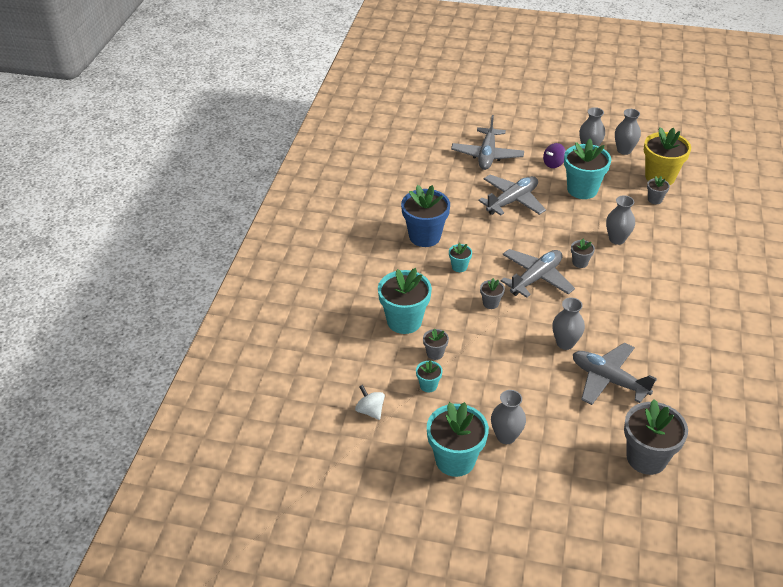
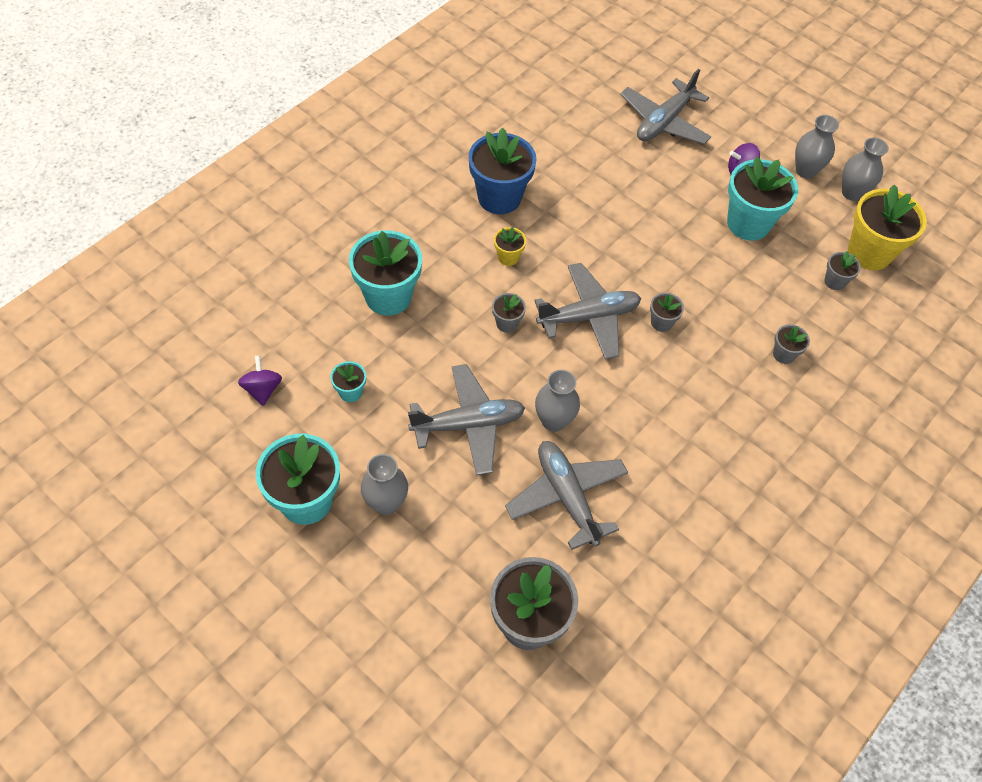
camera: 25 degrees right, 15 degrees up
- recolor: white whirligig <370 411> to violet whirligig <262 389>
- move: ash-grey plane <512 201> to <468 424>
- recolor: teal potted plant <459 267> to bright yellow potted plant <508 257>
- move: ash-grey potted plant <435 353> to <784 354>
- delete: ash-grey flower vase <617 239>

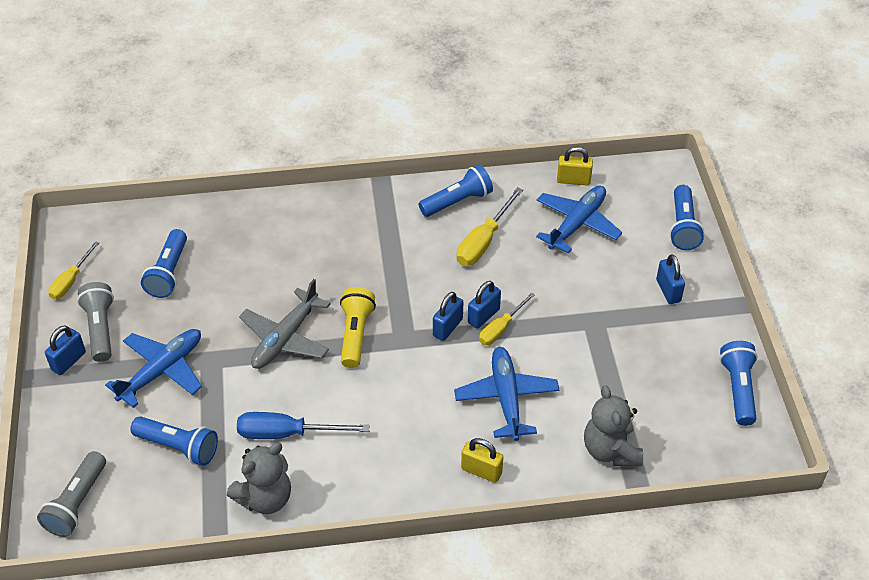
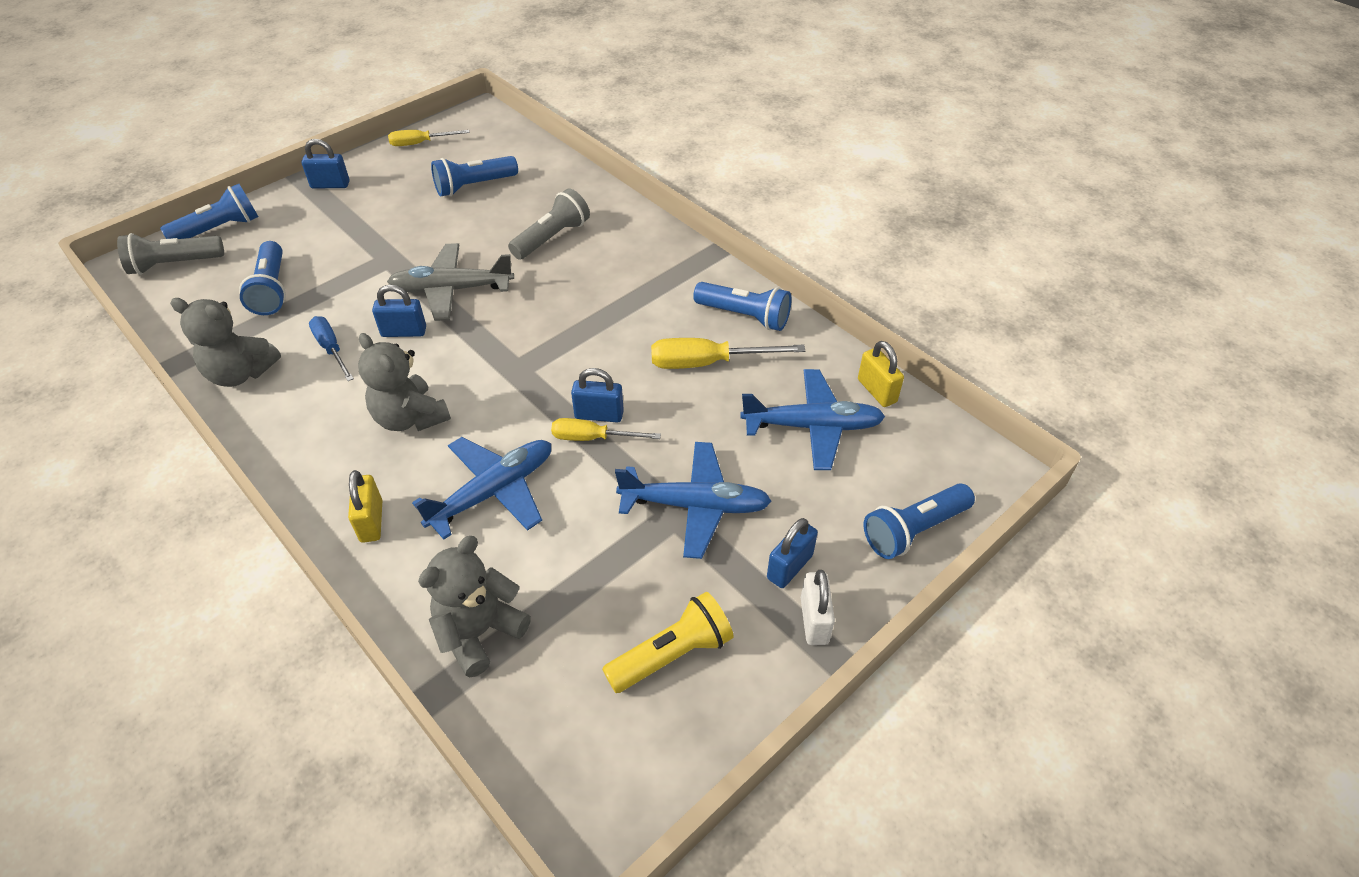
camera: 55 degrees right, 0 degrees up
- move: cobalt torch <738 389> to <219 229>
- resize: cobalt hand screwdriver <287 433> = <331 349> x0.66
- insert: ash-grey teddy <410 418>
- move: cobalt lock <447 327> to <404 332>
- move: ash-grey torch <100 329> to <552 238>
- move: bright yellow torch <355 334> to <672 654>
- move: cobalt plane <162 371> to <695 506>
- insert: white lock <814 620>

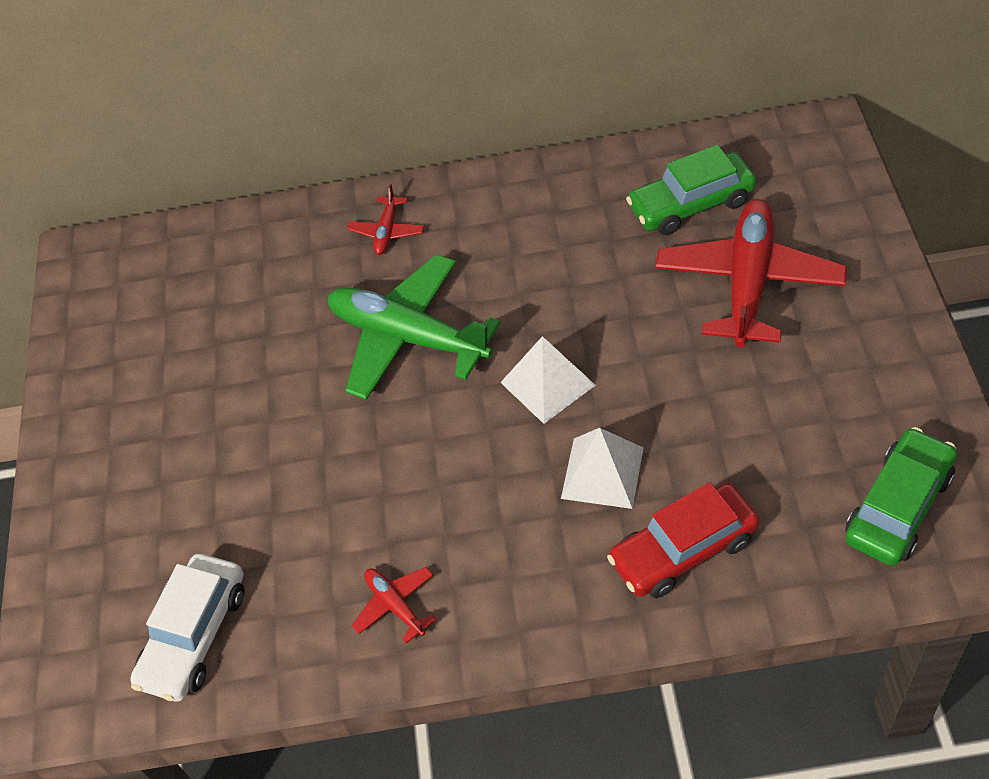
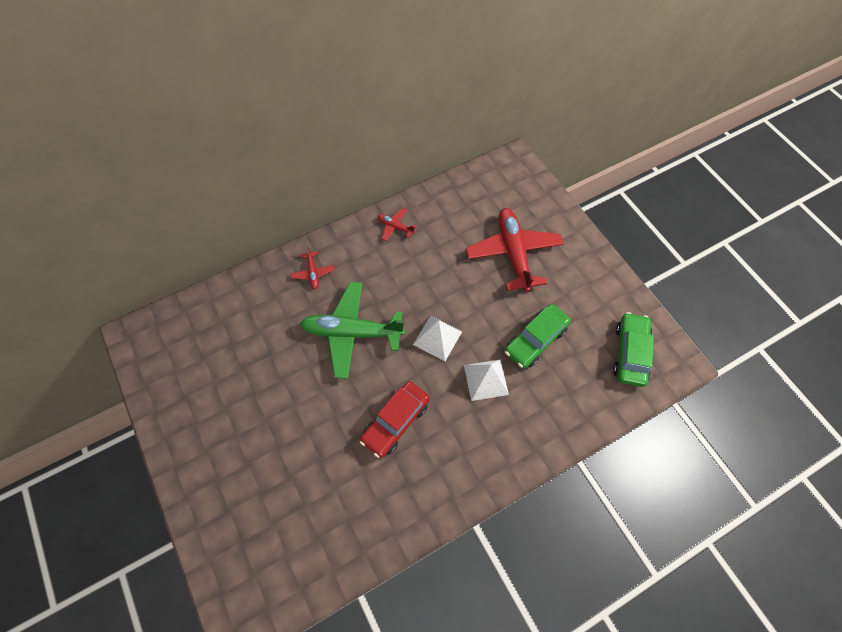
camera: 30 degrees left, 10 degrees up
- move: red automobile <683 550> to <395 421>
- move: red plane <395 605> to <395 227>
- move: leaf-green automobile <691 204> to <535 340>
- delete: white automobile <194 635>

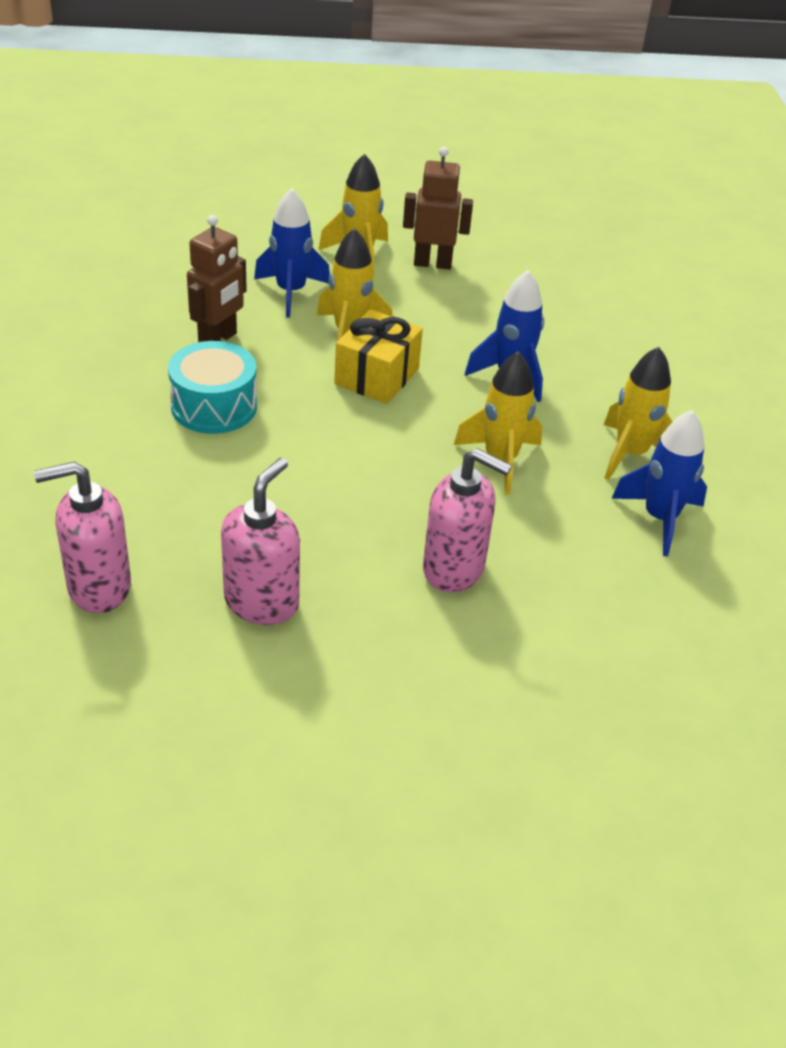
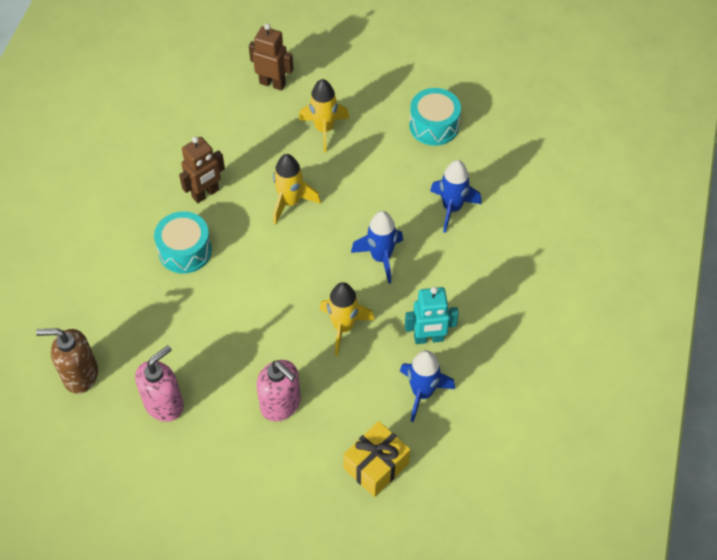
camera: 20 degrees right, 15 degrees up
- recolor: rosy soap pump <98 587> to dark brown soap pump <80 375>
- move: dark brown toy robot <432 263> to <272 83>
- move: bright yellow gift <376 376> to <376 466>
- replace: bright yellow spaceship <630 454> to teal toy robot <428 338>
- insert: teal toy drum <434 126>
- move: cobalt spaceship <291 292> to <452 208>

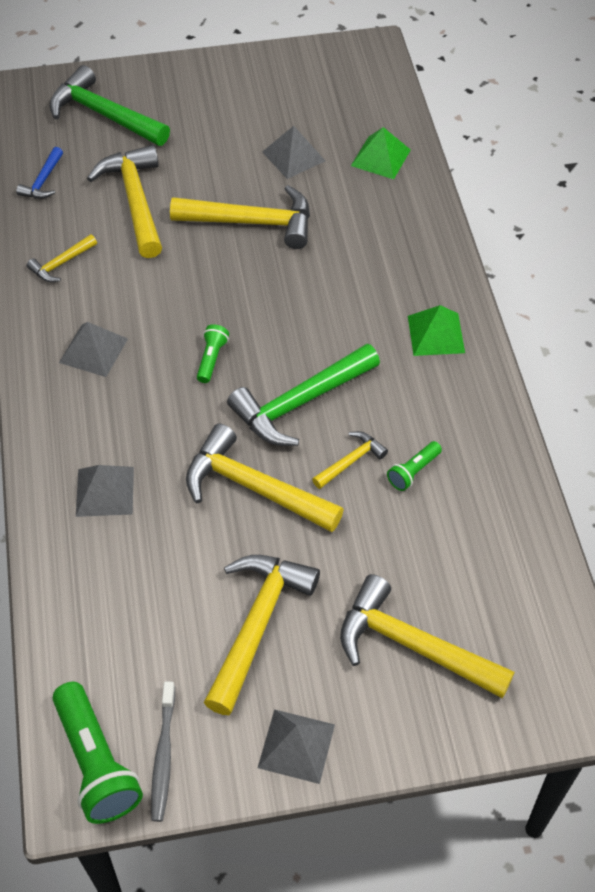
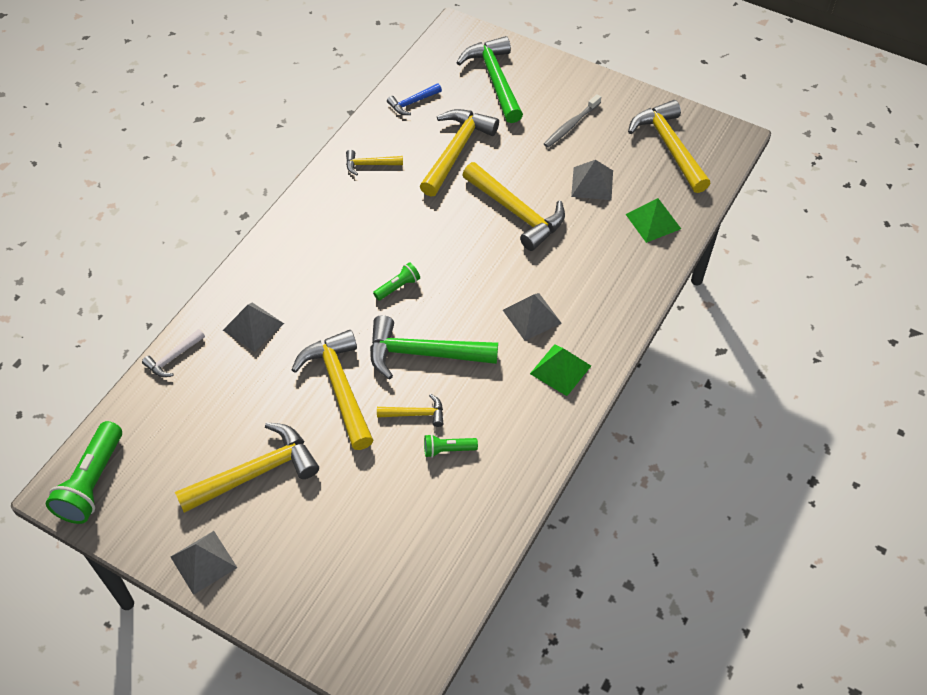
camera: 40 degrees right, 0 degrees up
- insert: white carpenter's hammer <173 358>
- move: ash-grey solid pyramid <93 350> to <531 316>
- move: ash-grey dental brush <163 755> to <571 125>
- move: bright yellow carpenter's hammer <412 645> to <669 146>

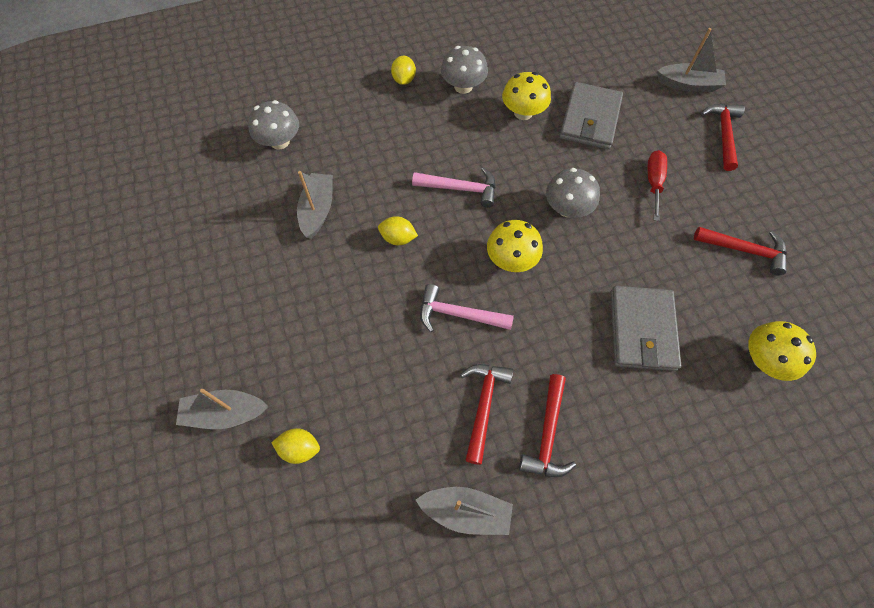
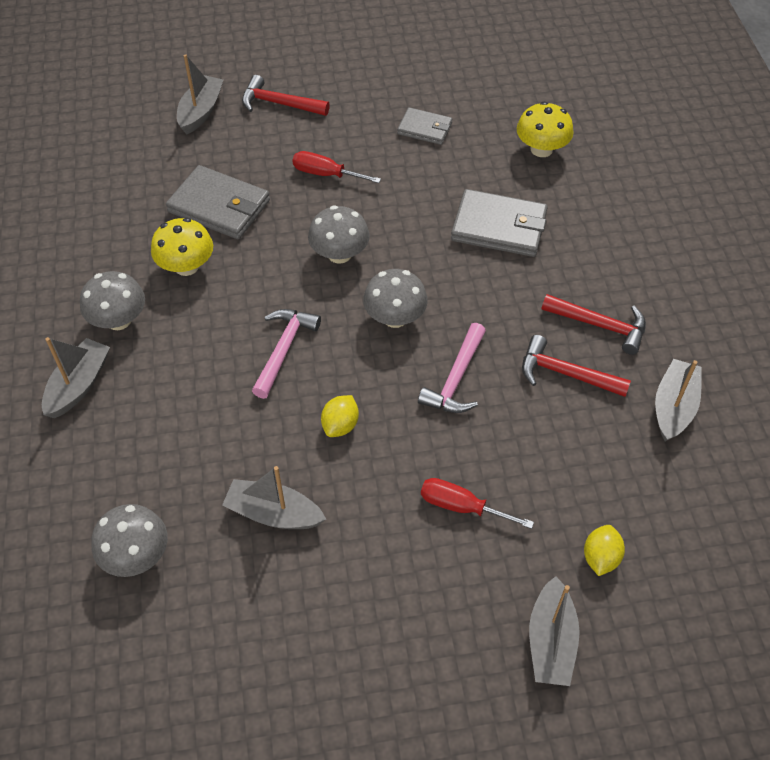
camera: 80 degrees left, 10 degrees down
- replace: bright yellow citrus fruit <404 80> to ash-grey boat <79 385>
- recolor: bright yellow toadstool <511 259> to ash-grey toadstool <395 317>
- replace: red carpenter's hammer <744 250> to ash-grey wallet <425 129>
- insert: red hand screwdriver <461 506>

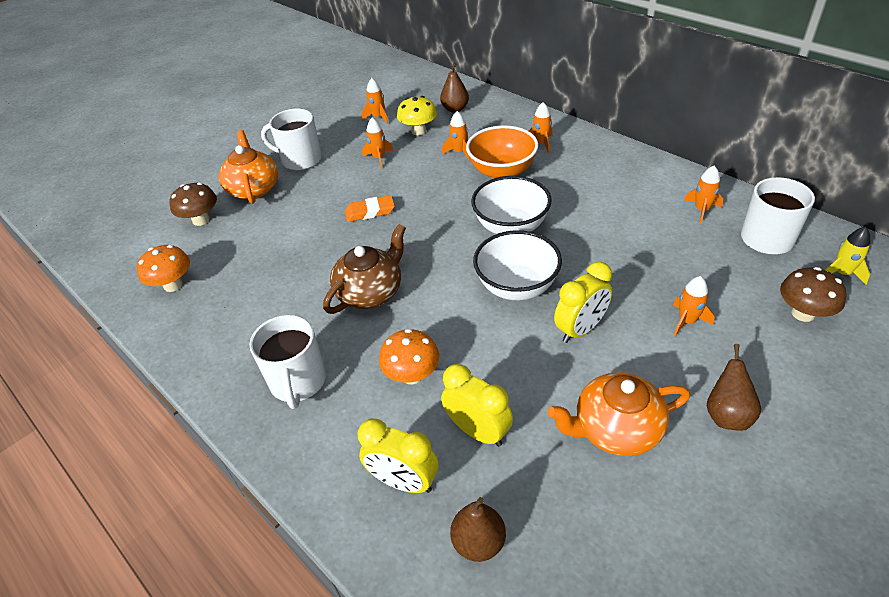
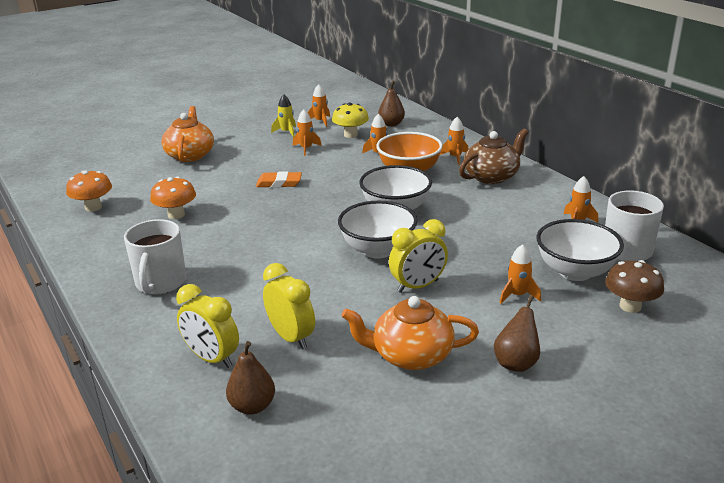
camera: 10 degrees right, 15 degrees down
- move: bright orange toadstool <412 375> to <176 215>
- move: bright yellow spaceship <841 273> to <286 132>
- move: dark brown china teapot <370 292> to <492 176>
- insert: white bowl <575 271>
- delete: dark brown toadstool <201 220>
- delete: white tea mug <300 160>

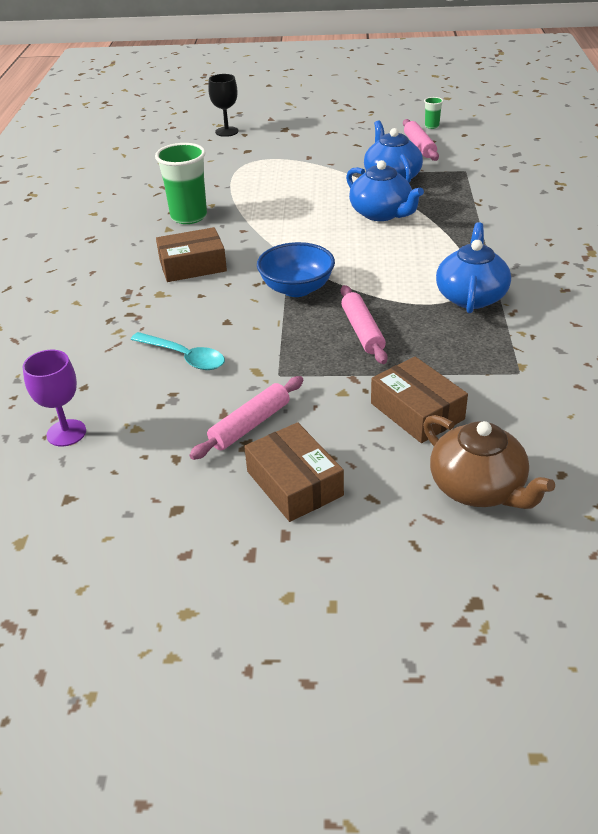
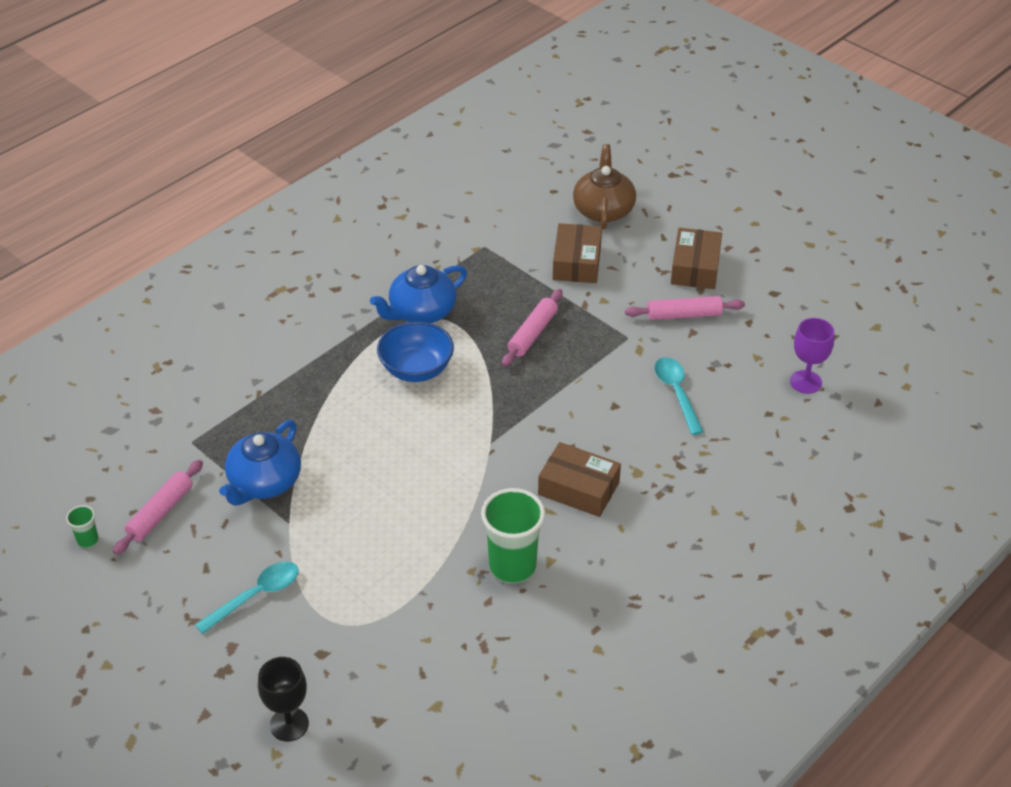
camera: 140 degrees left, 5 degrees up
- insert: teal teaspoon <256 596>
- move: cobalt bowl <297 288> to <416 369>
- delete: cobalt china teapot <381 213>

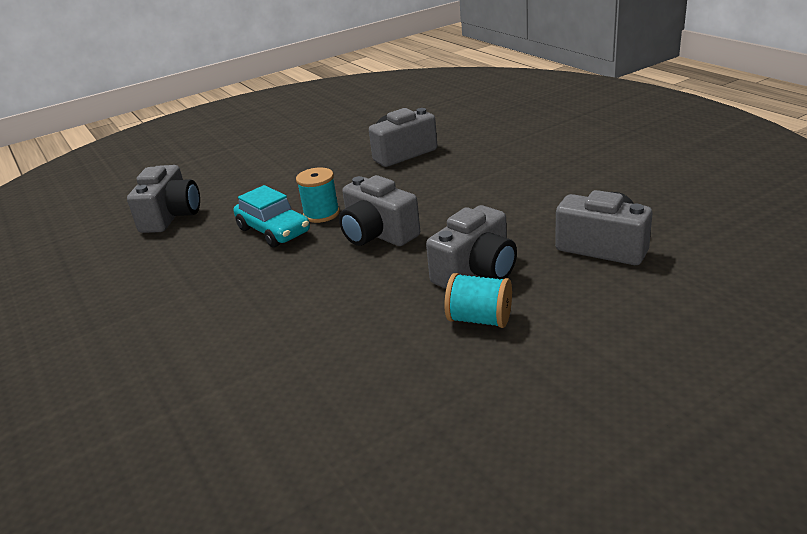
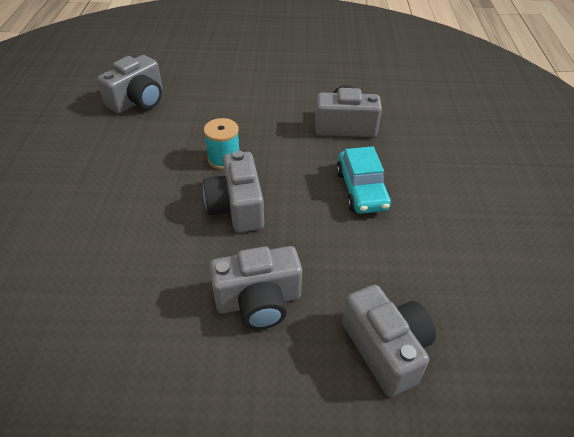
camera: 30 degrees right, 15 degrees up
- move: teal automobile <274 231> to <361 190>
- delete: teal bobbin <479 319>

